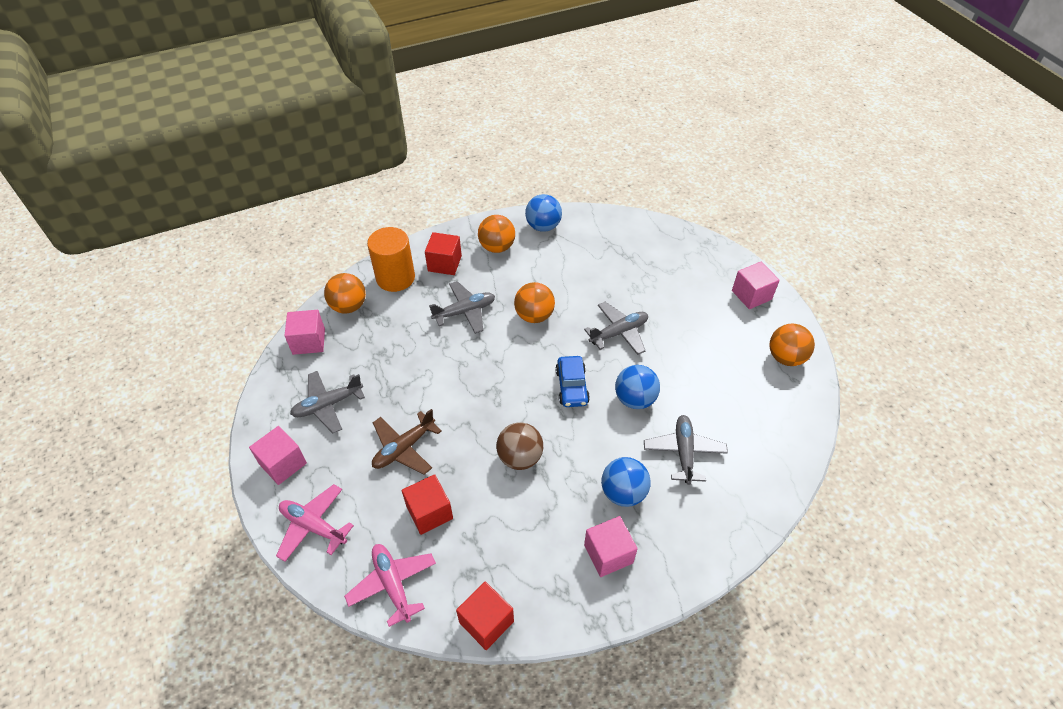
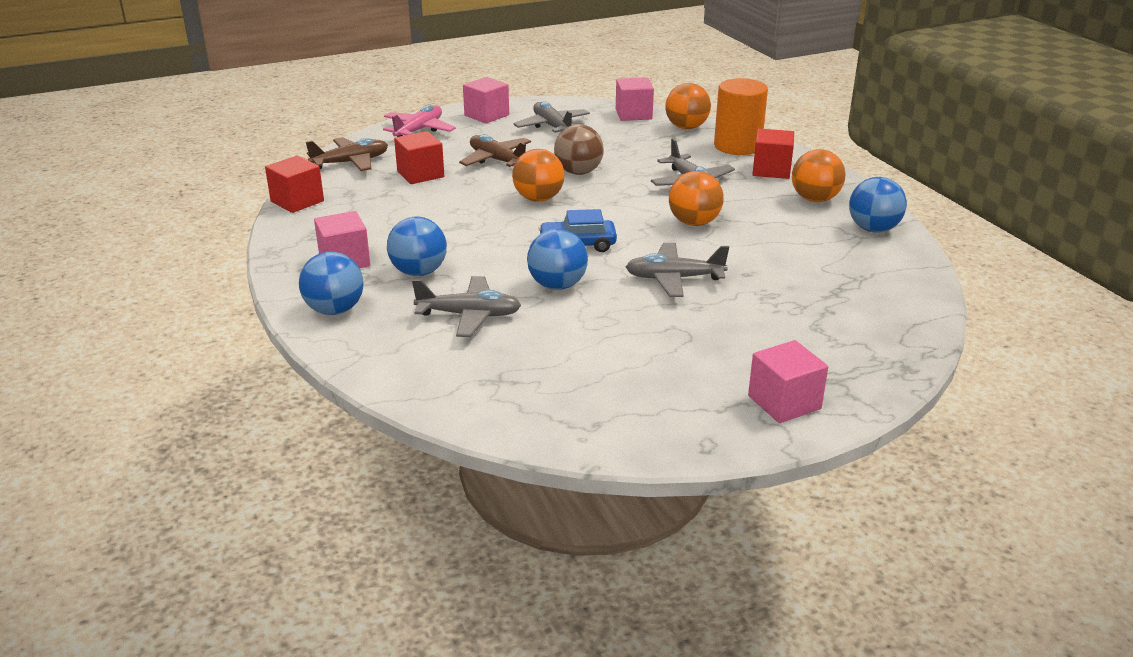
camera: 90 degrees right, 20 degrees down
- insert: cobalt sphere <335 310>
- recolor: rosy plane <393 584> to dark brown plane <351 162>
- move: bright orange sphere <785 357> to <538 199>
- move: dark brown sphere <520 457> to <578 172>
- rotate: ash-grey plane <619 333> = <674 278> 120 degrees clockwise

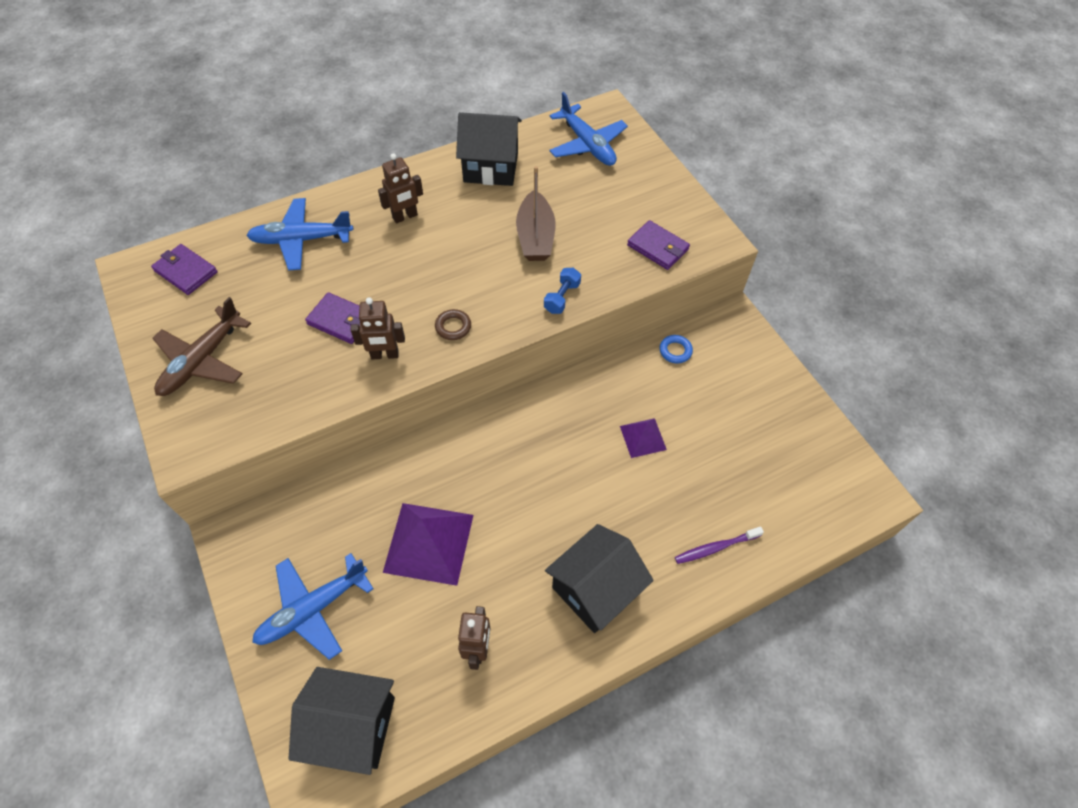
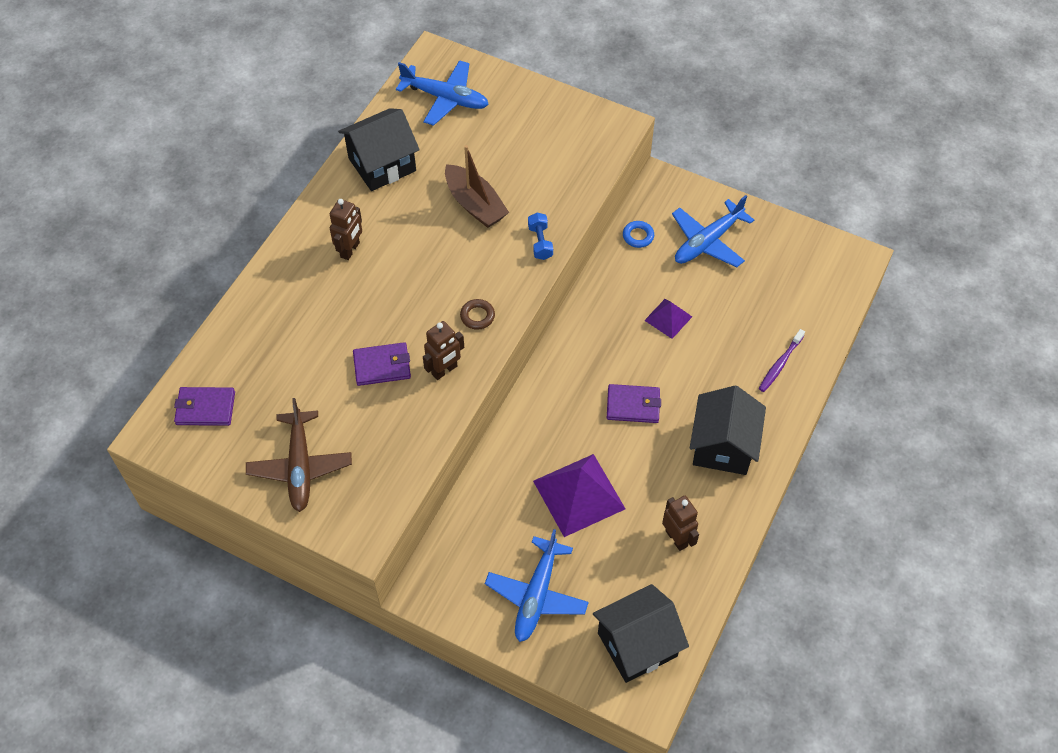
camera: 35 degrees left, 0 degrees up
- move: violet wallet <658 247> to <633 405>
- move: cobalt plane <301 240> to <708 242>

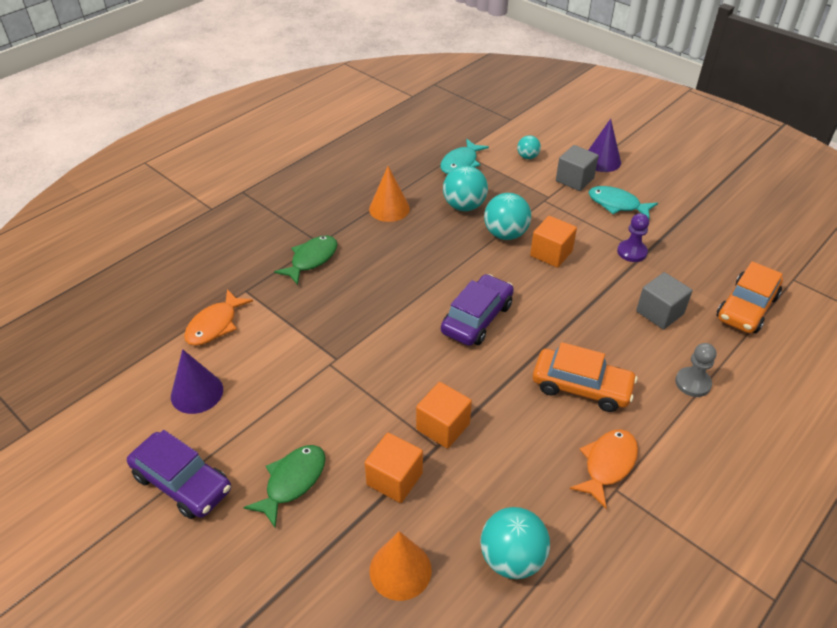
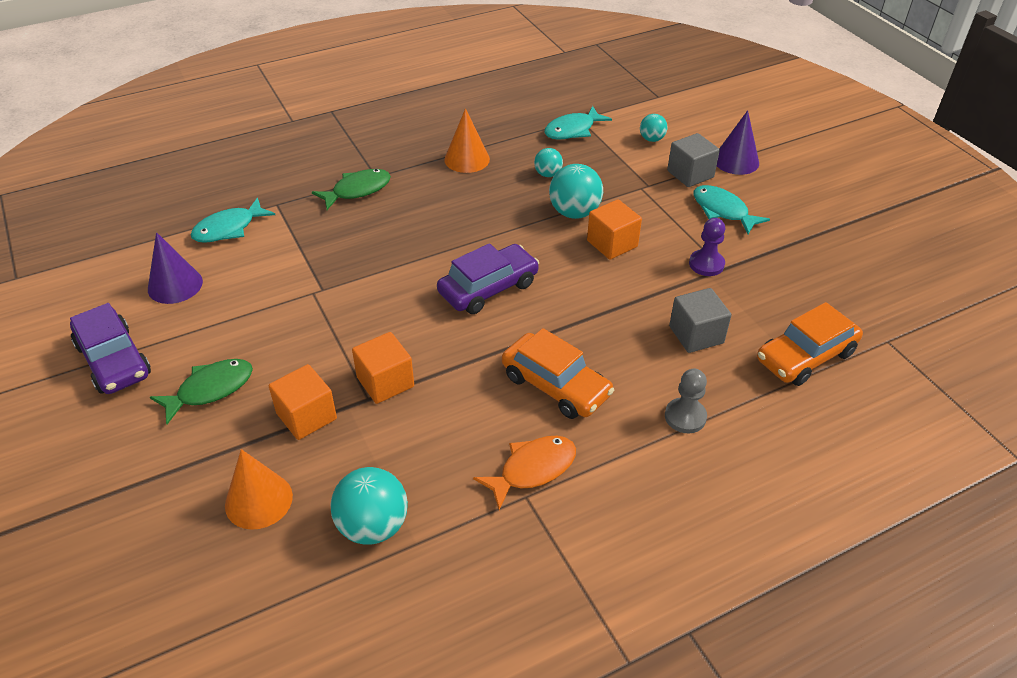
camera: 20 degrees right, 0 degrees up
- recolor: bright orange fish <215 325> to teal fish <229 228>
- resize: teal sphere <464 206> = <548 174> x0.56

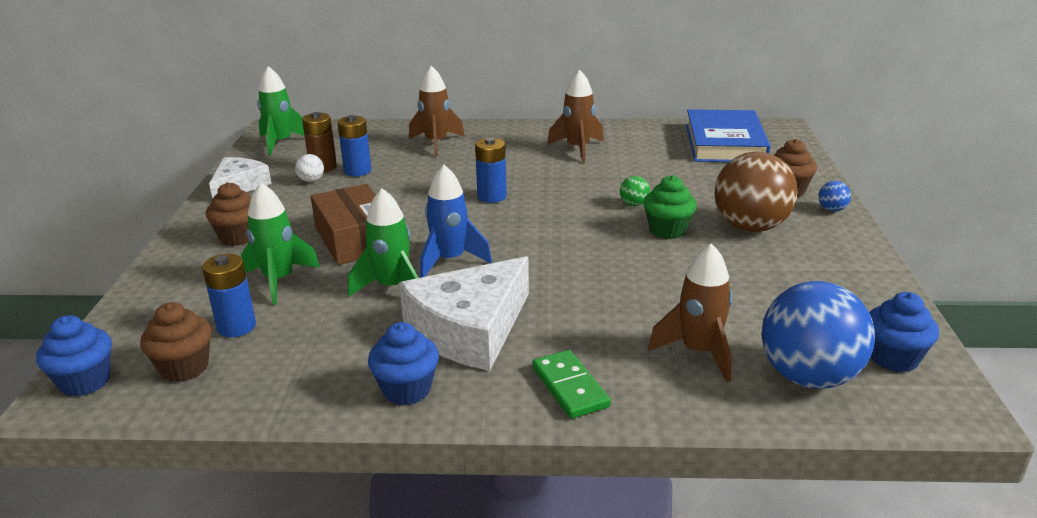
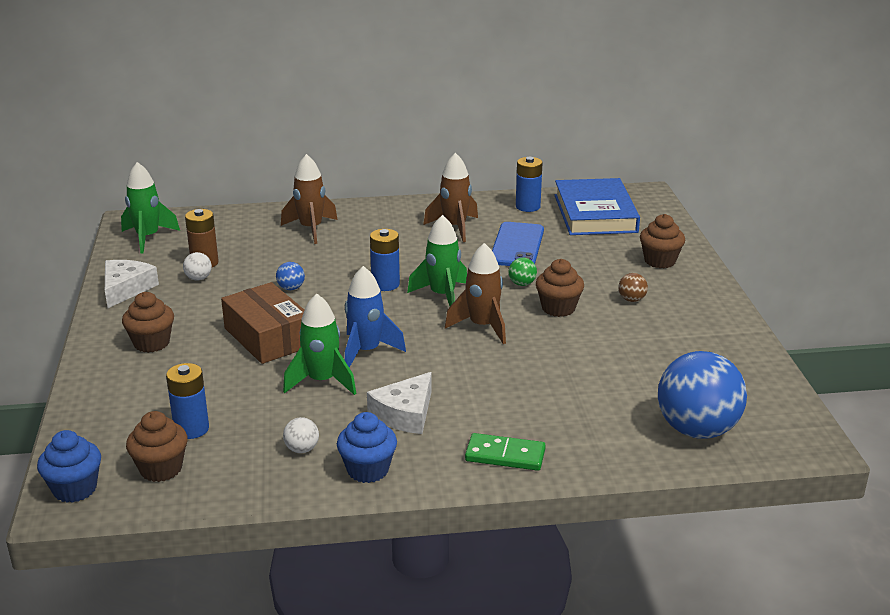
camera: 10 degrees left, 0 degrees up
- move: cobalt sphere <832 209> to <291 288>
- insert: white sphere <302 449>
- resize: white cheese wedge <469 329> = <405 413> x0.60
- move: leaf-green spaceship <279 280> to <442 296>
- move: dark brown spaceship <698 352> to <482 326>
- rotate: leaf-green domino <569 387> = <505 455> 45 degrees counterclockwise
- insert: cobalt smartphone <517 245>
- move: cobalt battery <357 171> to <528 207>
- recolor: leaf-green cupcake <667 230> to dark brown cupcake <558 308>
- resize: dark brown sphere <750 227> = <631 300> x0.40
- delete: cobalt cupcake <893 358>

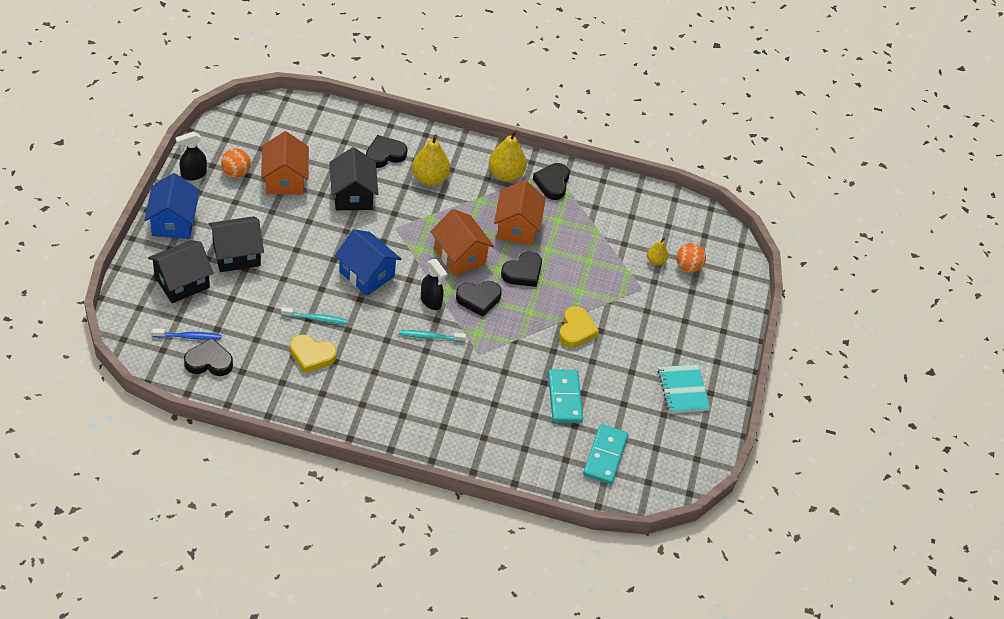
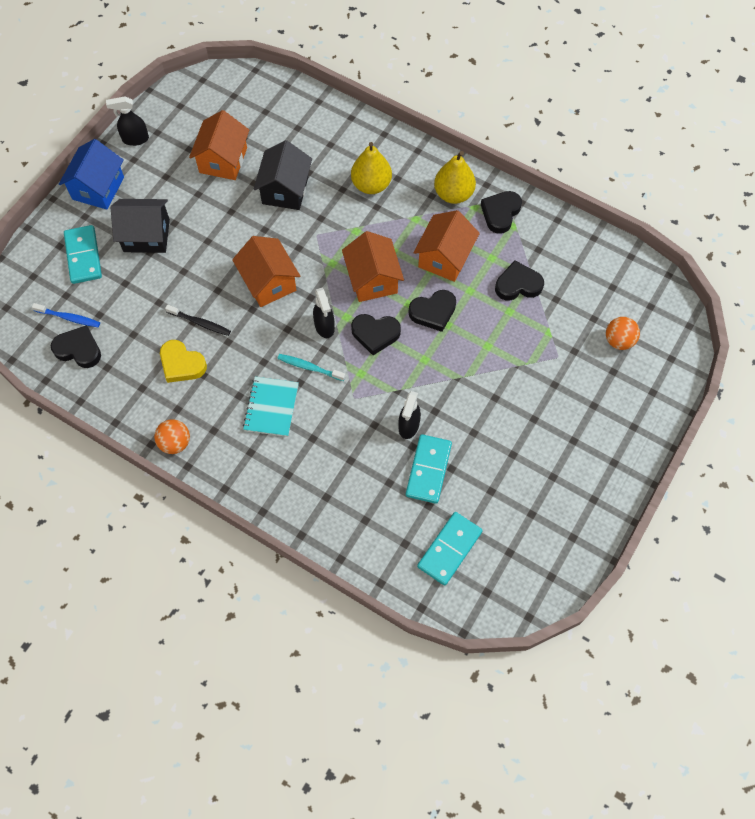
camera: 25 degrees right, 15 degrees up
- replace: black toy house <182 282> to teal domino <83 256>
- move: bright orange sphere <236 173> to <175 443>
- recolor: teal dental brush <316 318> to black dental brush <200 323>
- recolor: cobalt toy house <366 274> to bright orange toy house <269 282>
- move: teal notebook <683 390> to <271 407>
- insert: black spray cleaner <408 426>
- move: black heart shape <385 154> to <518 284>
- delete: bright yellow heart shape <576 330>
- delete: bright yellow pear <655 261>

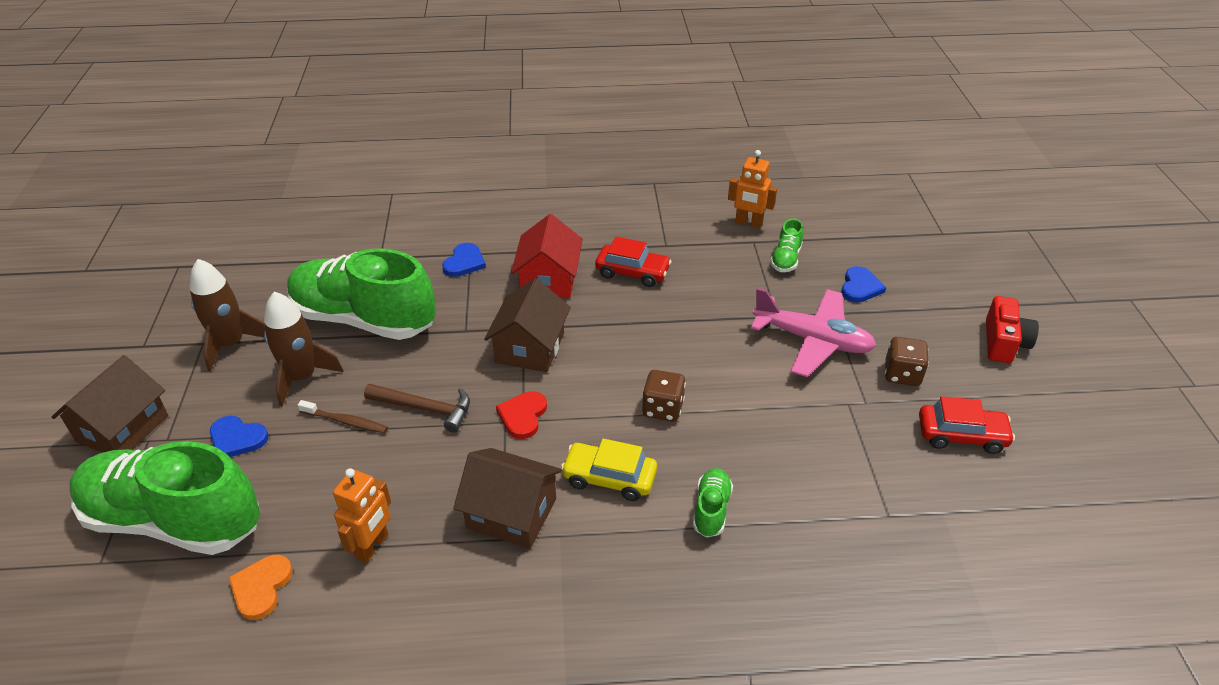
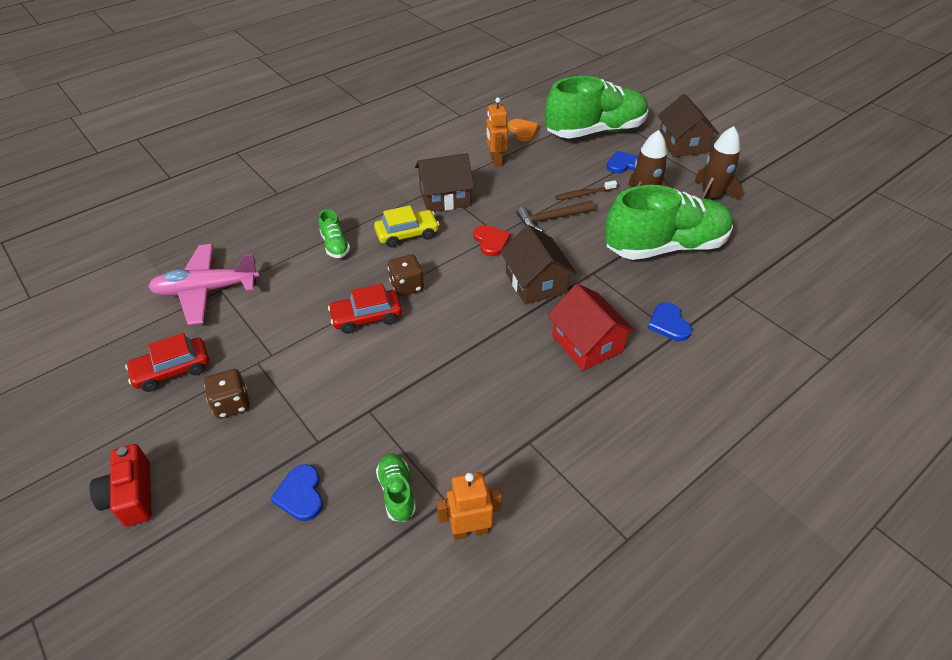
camera: 145 degrees right, 5 degrees up
- move: rosy plane <812 340> to <207 290>
- move: red automobile <632 272> to <366 317>

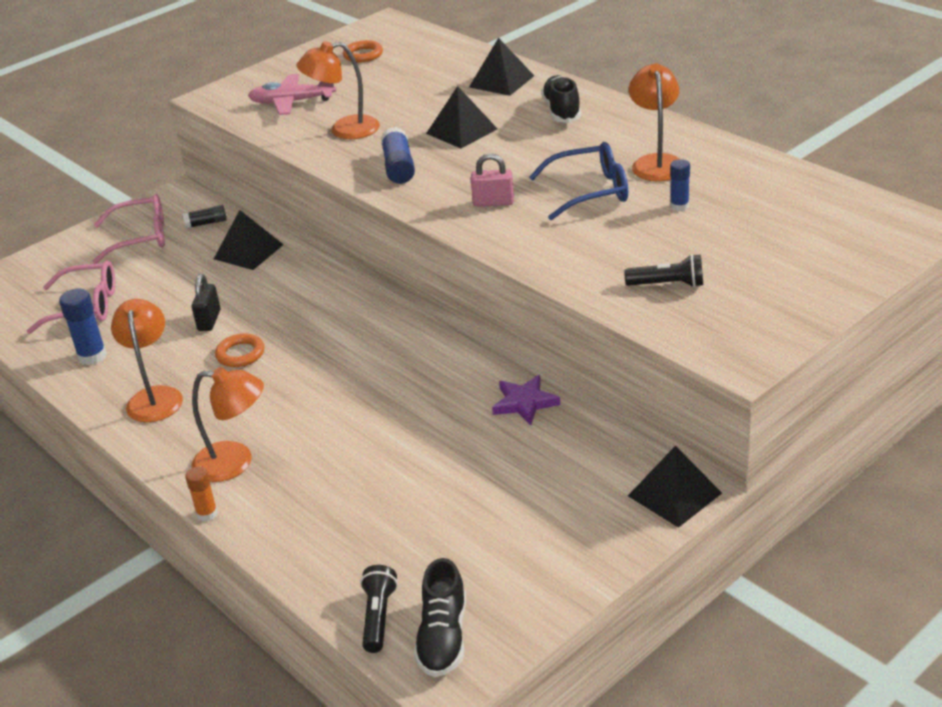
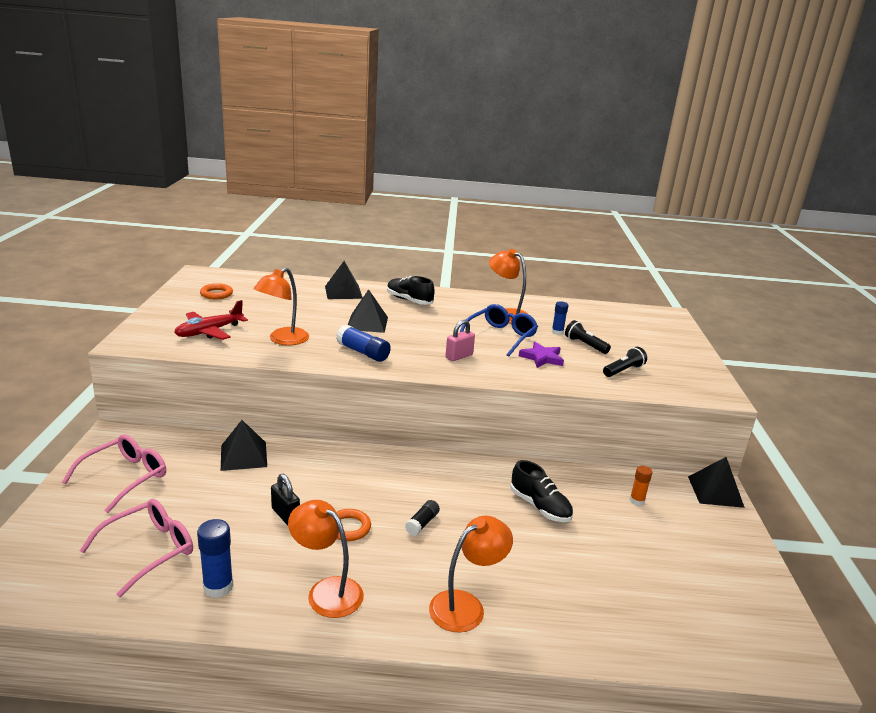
camera: 50 degrees left, 10 degrees down
- recolor: rosy plane <292 102> to red plane <209 332>
- move: black glue <206 223> to <422 523>
- move: black lace-up shoe <443 637> to <539 506>
- move: violet five-pointed star <524 403> to <542 358>
- move: black torch <378 617> to <585 345>
- move: bright orange glue <207 514> to <637 501>

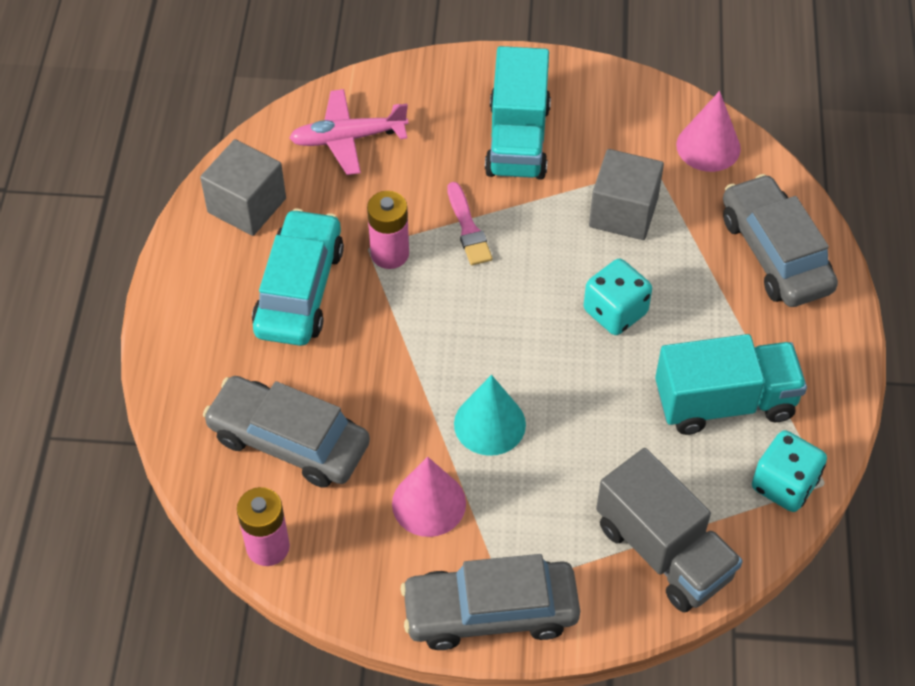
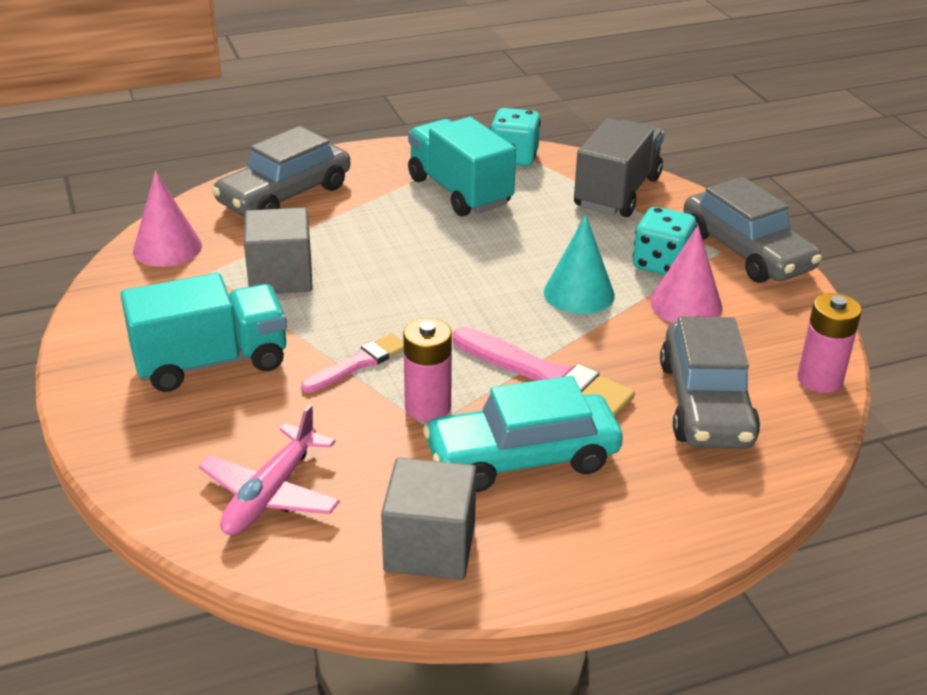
camera: 115 degrees left, 20 degrees down
- rotate: rosy plane <348 138> = <270 494> 60 degrees clockwise
- insert: rosy paint brush <546 376>
- move: teal dice <615 312> to <661 264>

